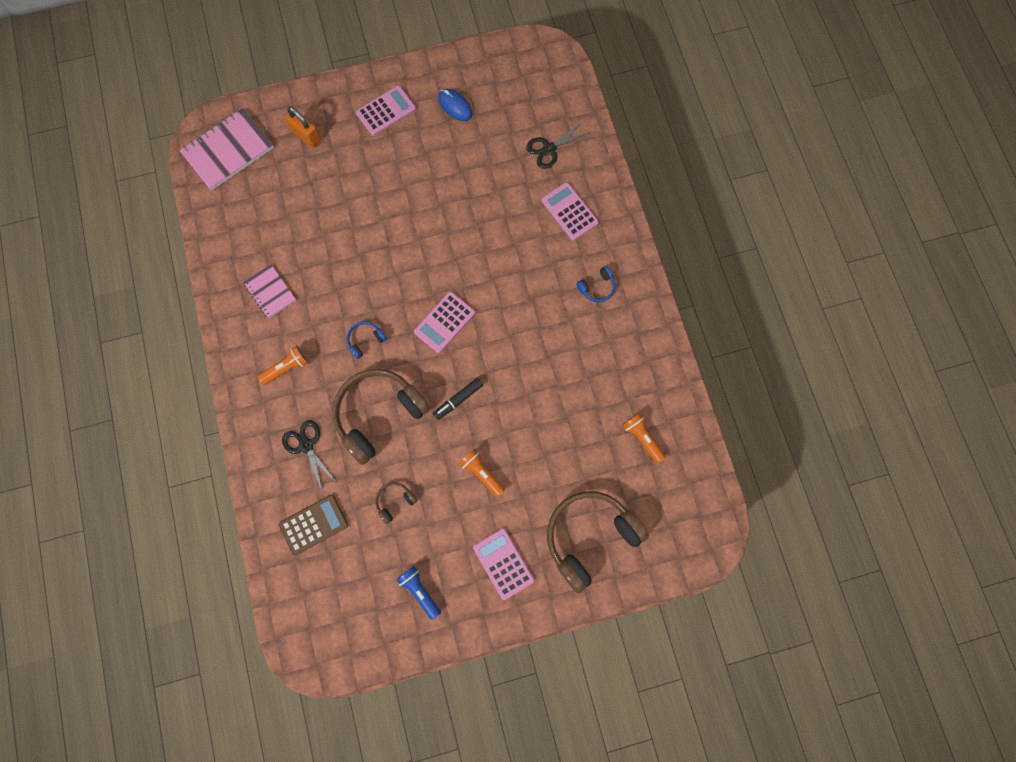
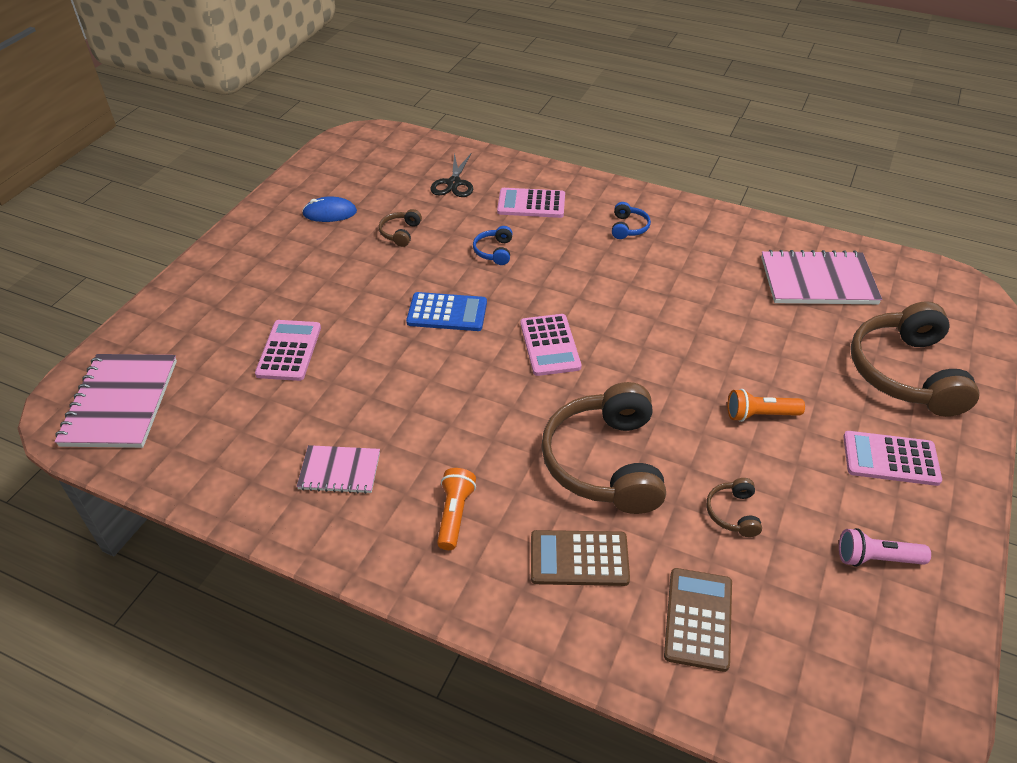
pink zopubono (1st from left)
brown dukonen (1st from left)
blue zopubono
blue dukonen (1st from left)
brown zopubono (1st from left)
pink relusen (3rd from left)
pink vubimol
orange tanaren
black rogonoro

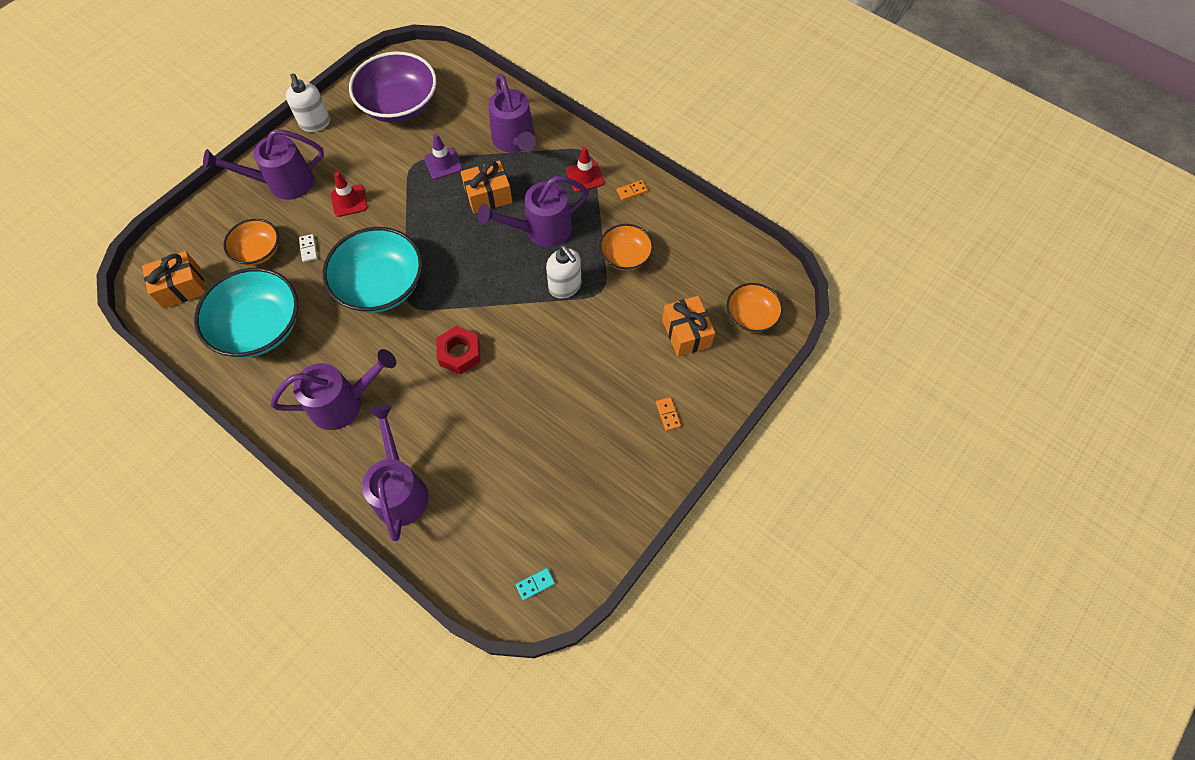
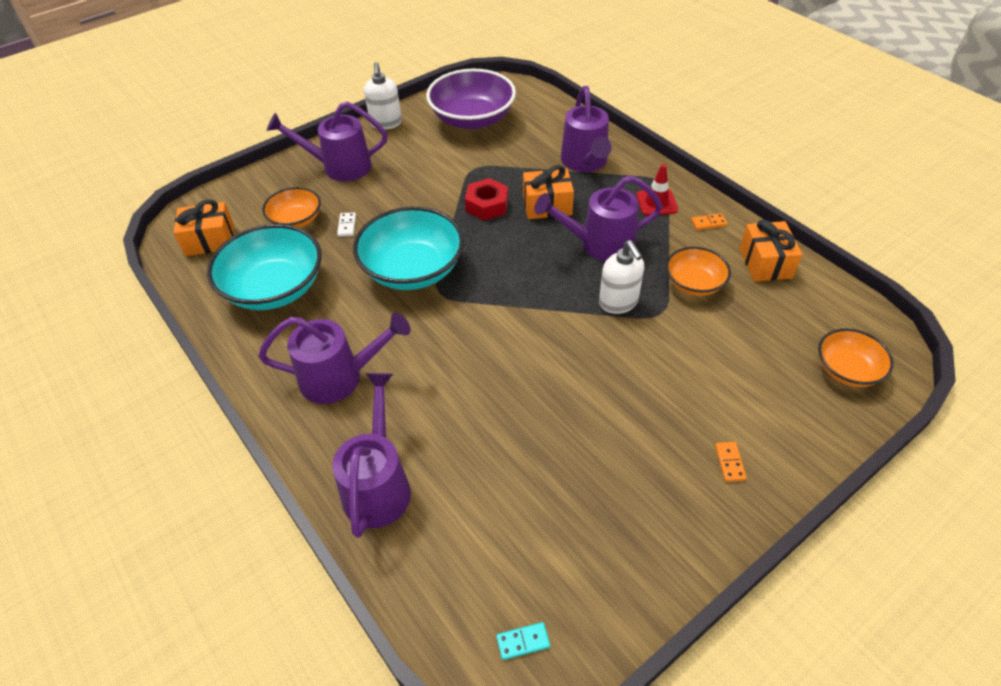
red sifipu
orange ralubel (3rd from left)
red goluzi (1st from left in the first image)
purple goluzi

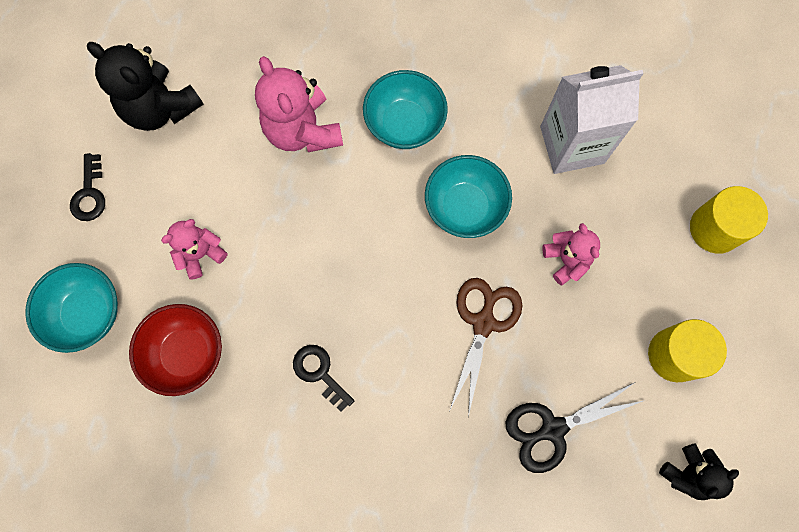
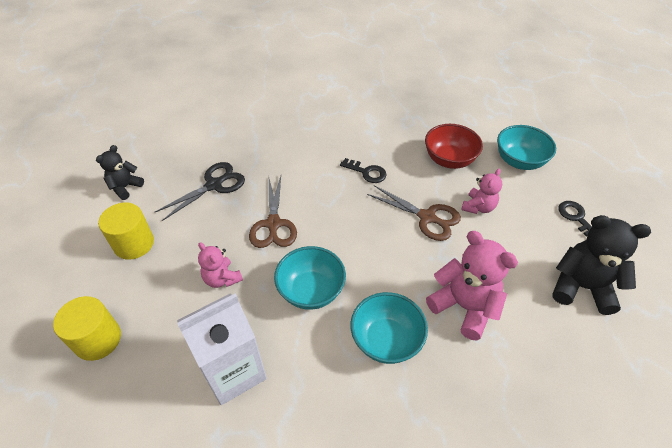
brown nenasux (2nd from left)

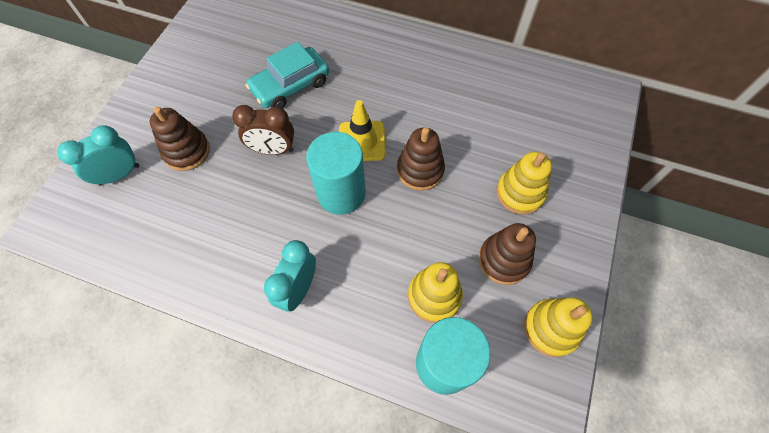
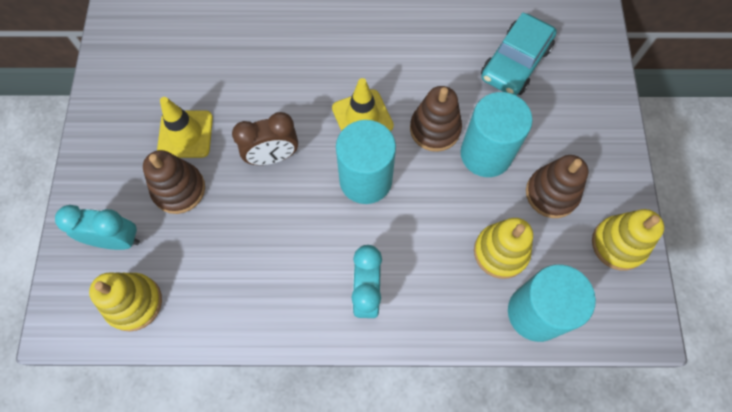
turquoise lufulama (1st from left)
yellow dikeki (1st from left)
yellow goluzi (1st from left)
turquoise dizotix (2nd from left)
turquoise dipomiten

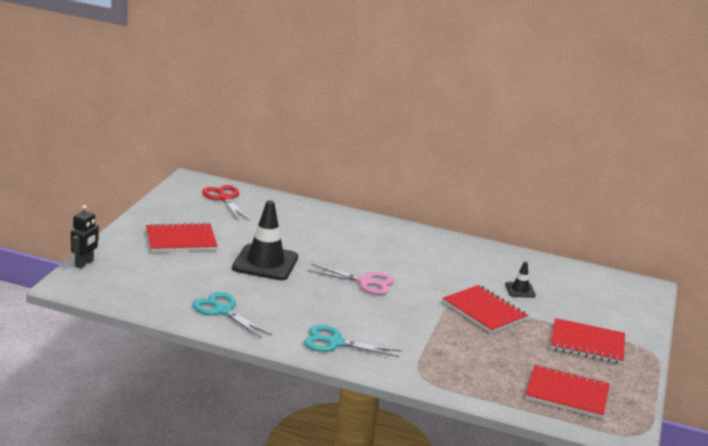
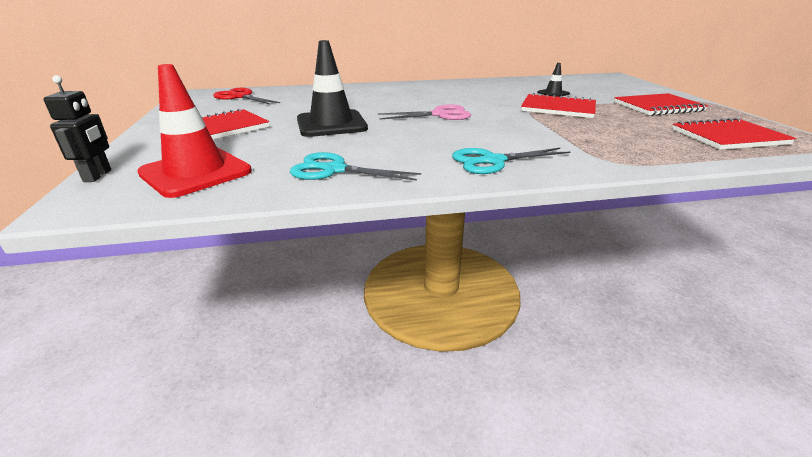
red goluzi

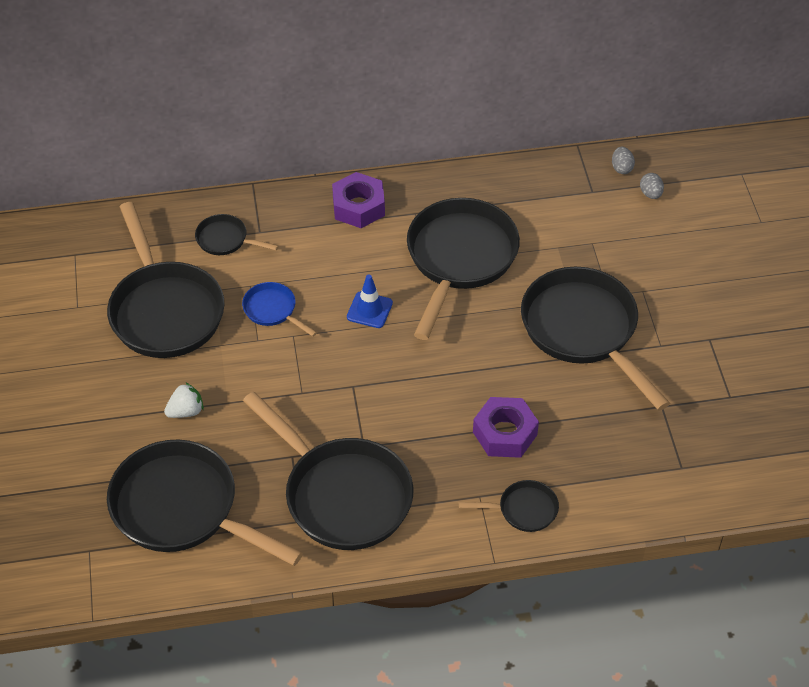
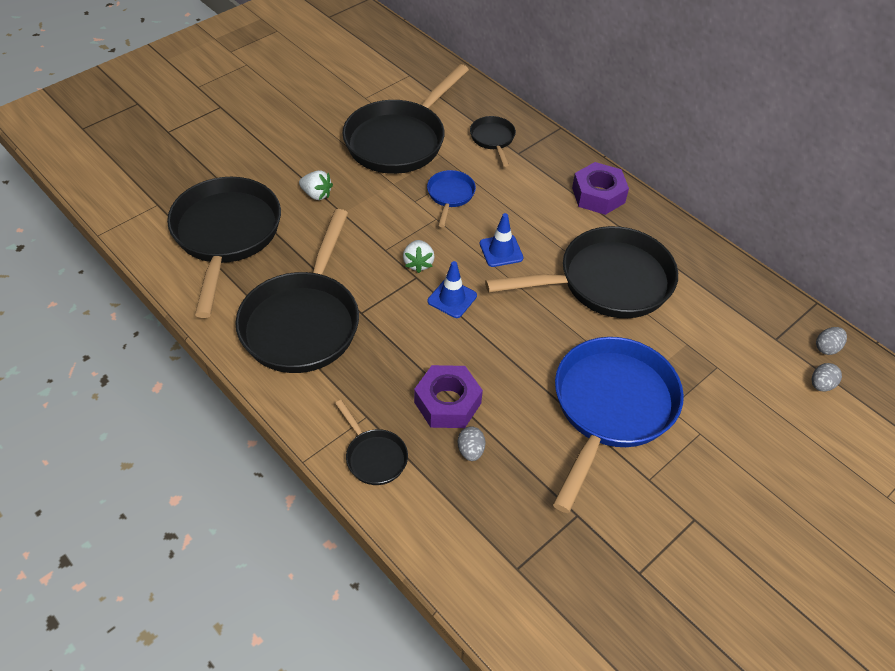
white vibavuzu (2nd from left)
blue goluzi (1st from left)
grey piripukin (1st from left)
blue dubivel (2nd from left)

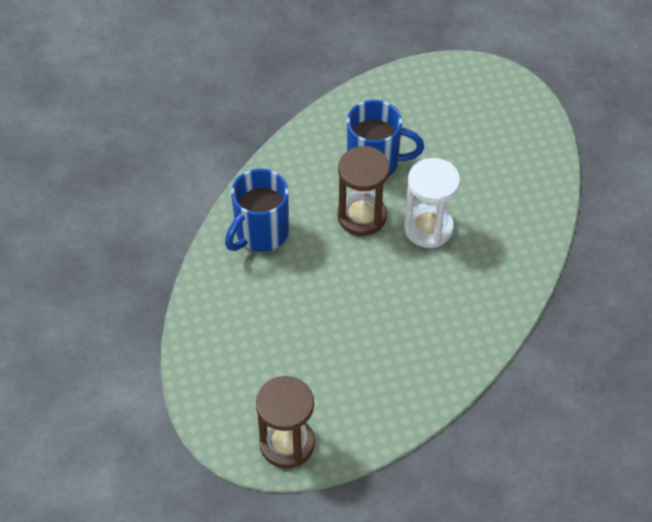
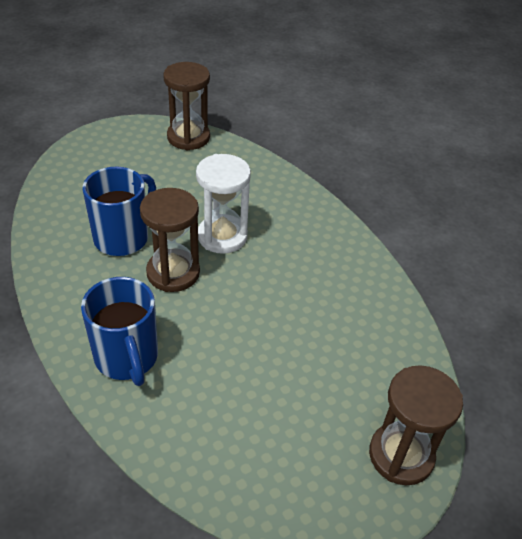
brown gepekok (2nd from left)

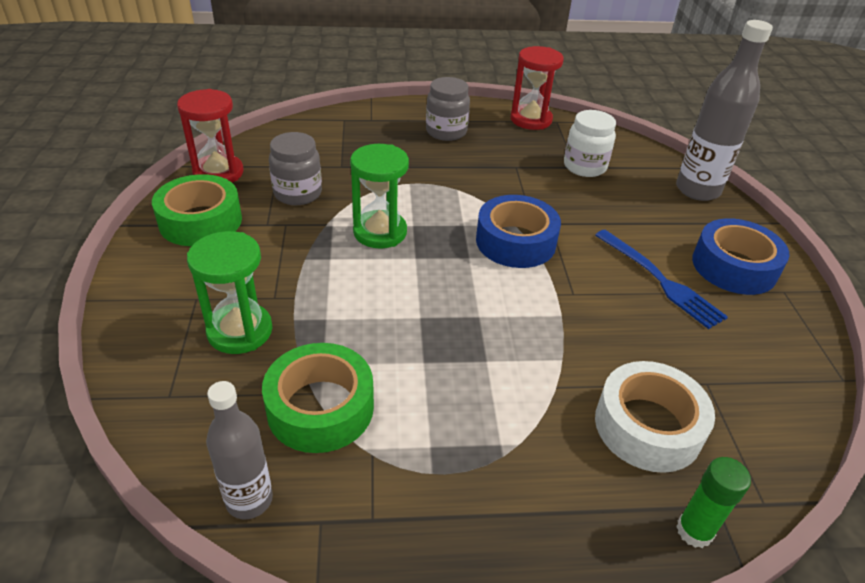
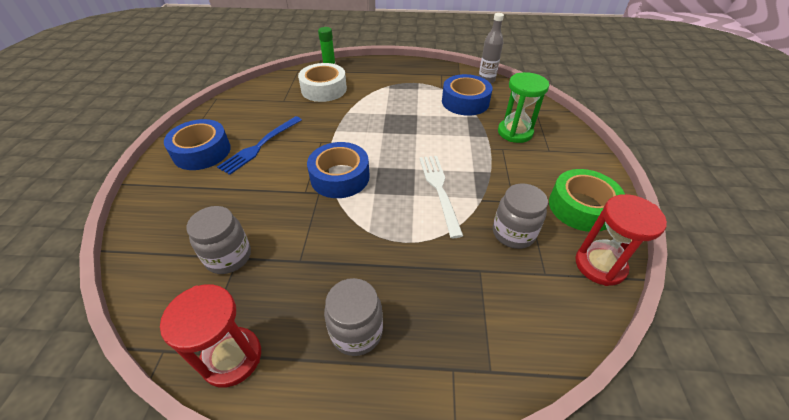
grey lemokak (1st from left)
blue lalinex
white lalinex
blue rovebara (3rd from left)
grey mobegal (2nd from left in the first image)

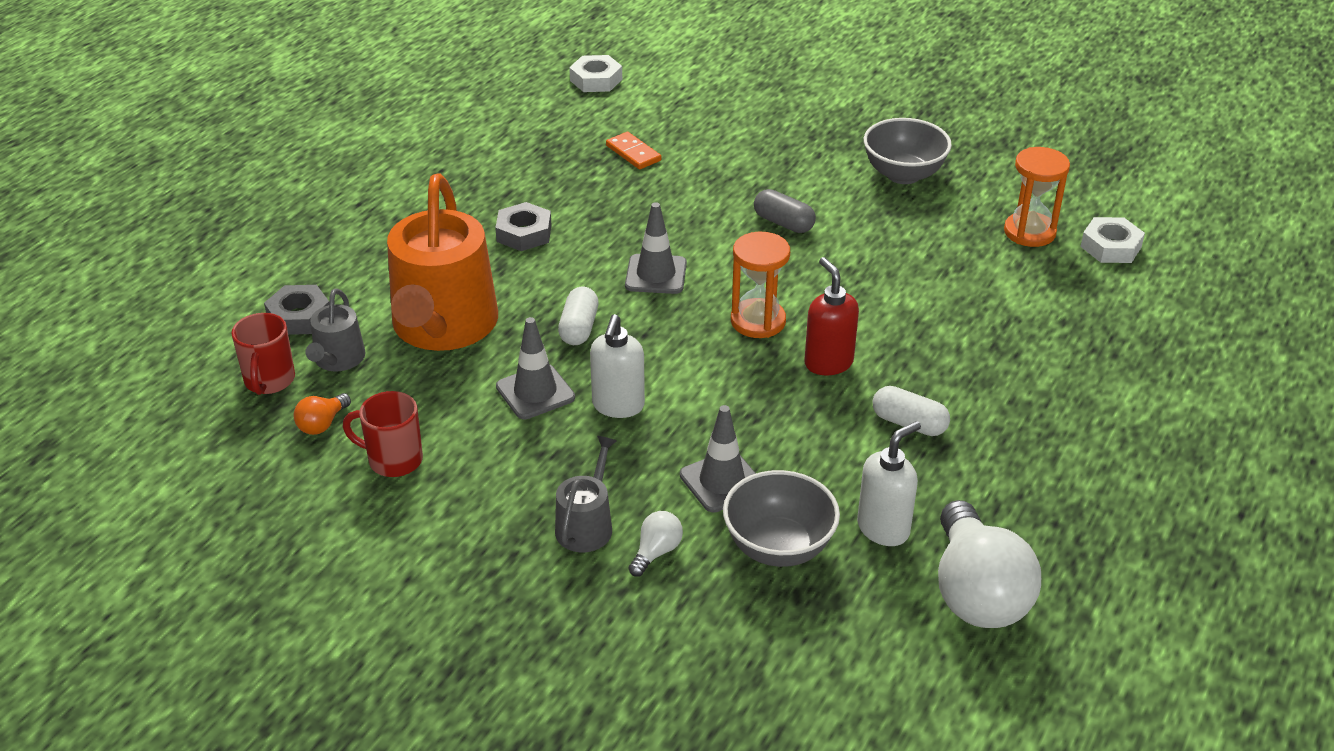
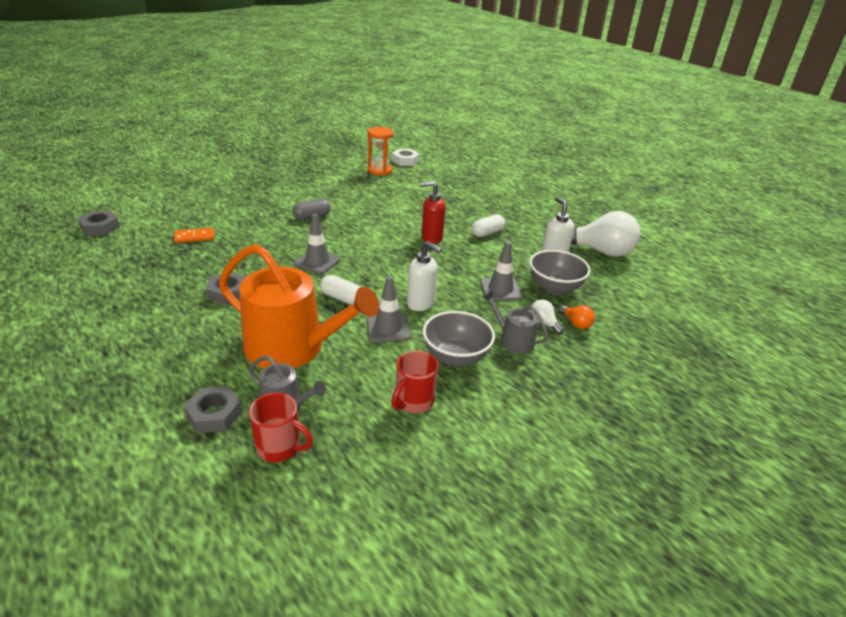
grey sifipu (1st from left)
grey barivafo (1st from left)
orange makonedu
orange gepekok (1st from left in the first image)

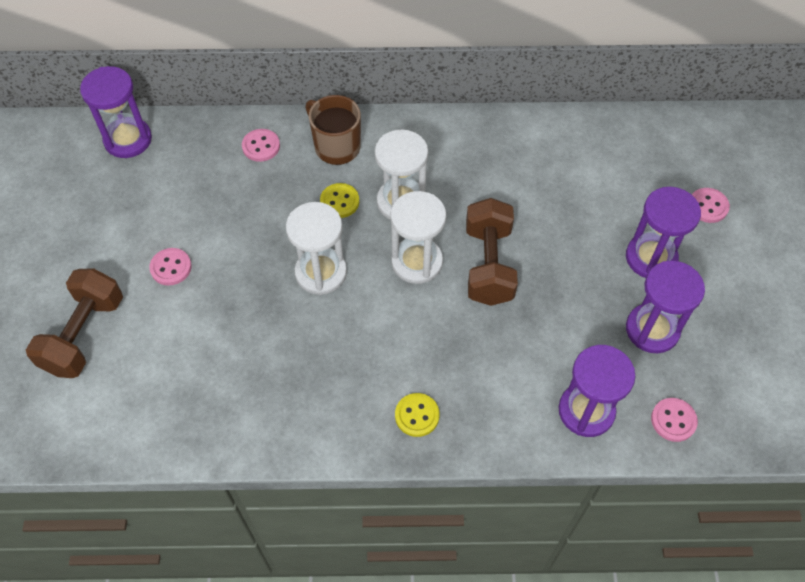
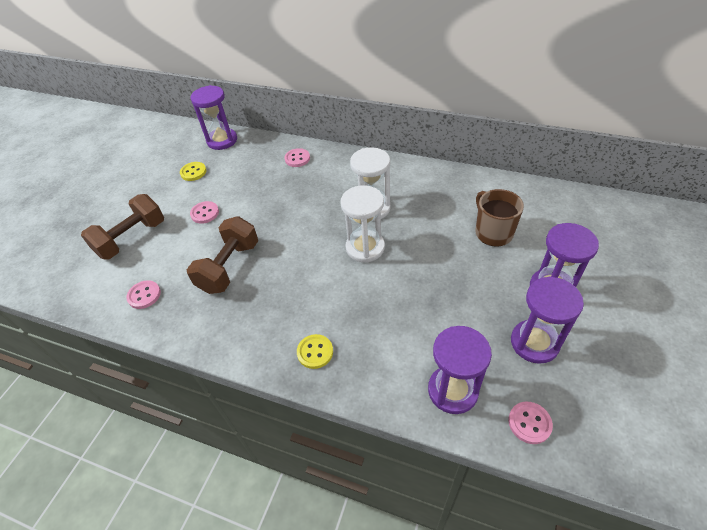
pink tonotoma (1st from left)
yellow tonotoma (1st from left)
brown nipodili (2nd from left)
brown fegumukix
white gepekok (1st from left in the first image)

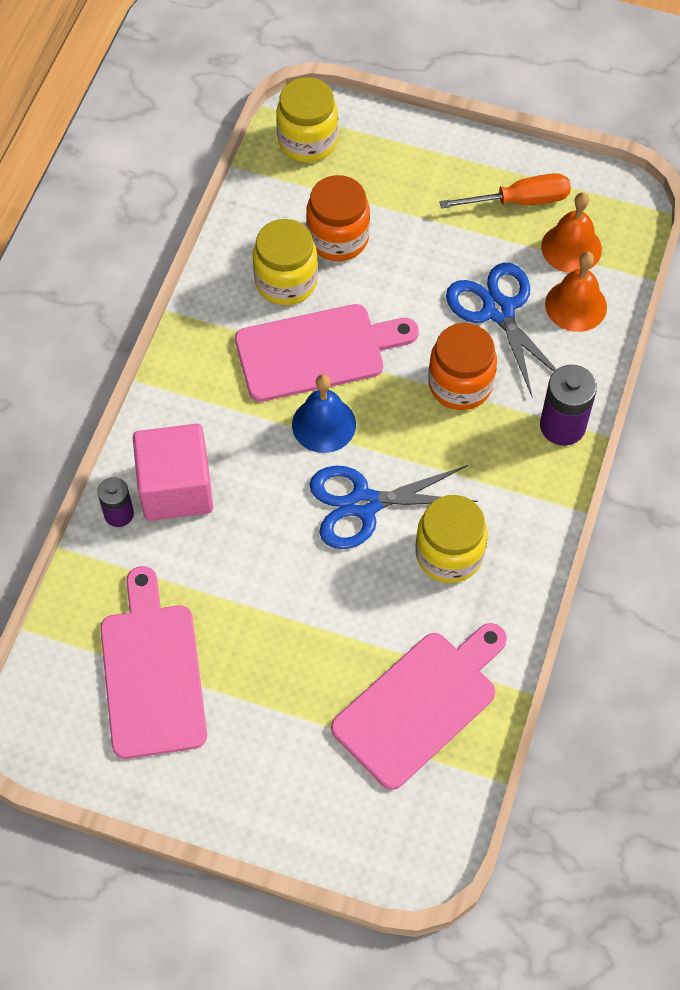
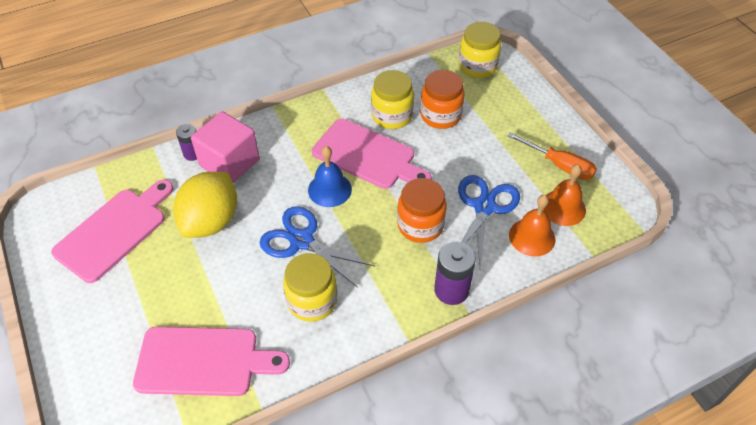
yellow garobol

